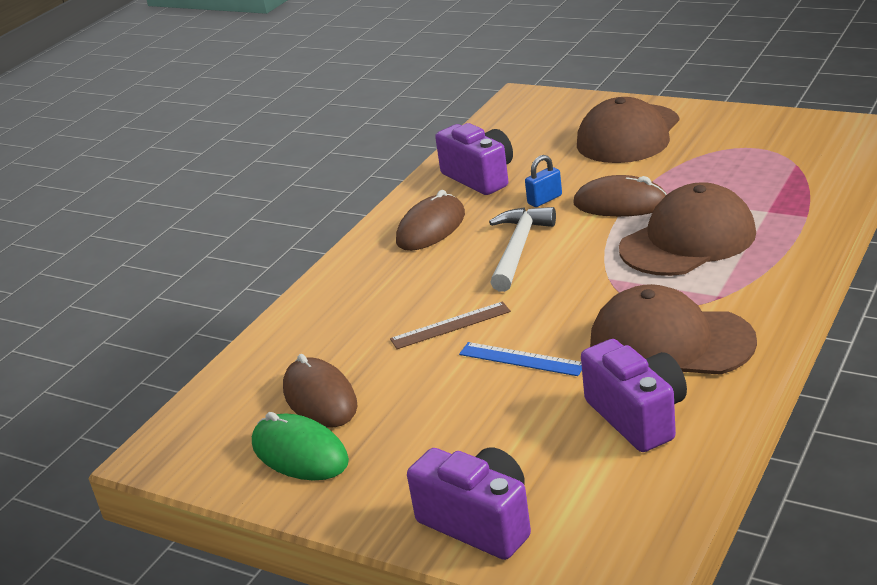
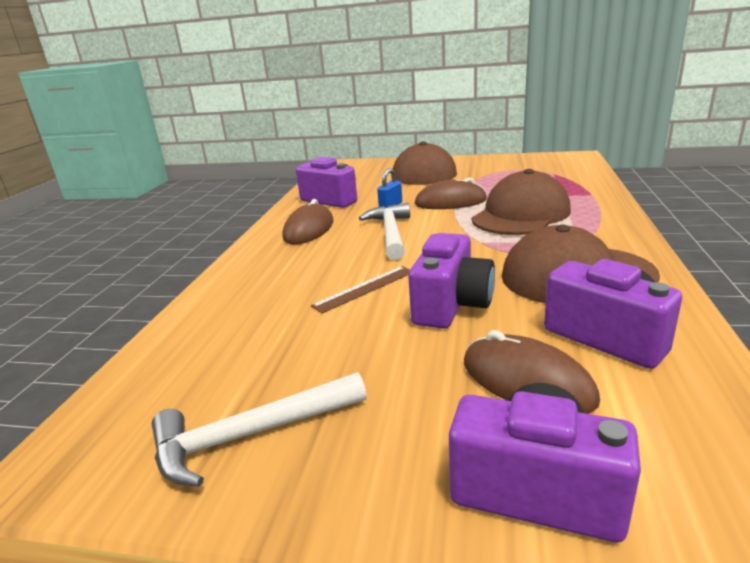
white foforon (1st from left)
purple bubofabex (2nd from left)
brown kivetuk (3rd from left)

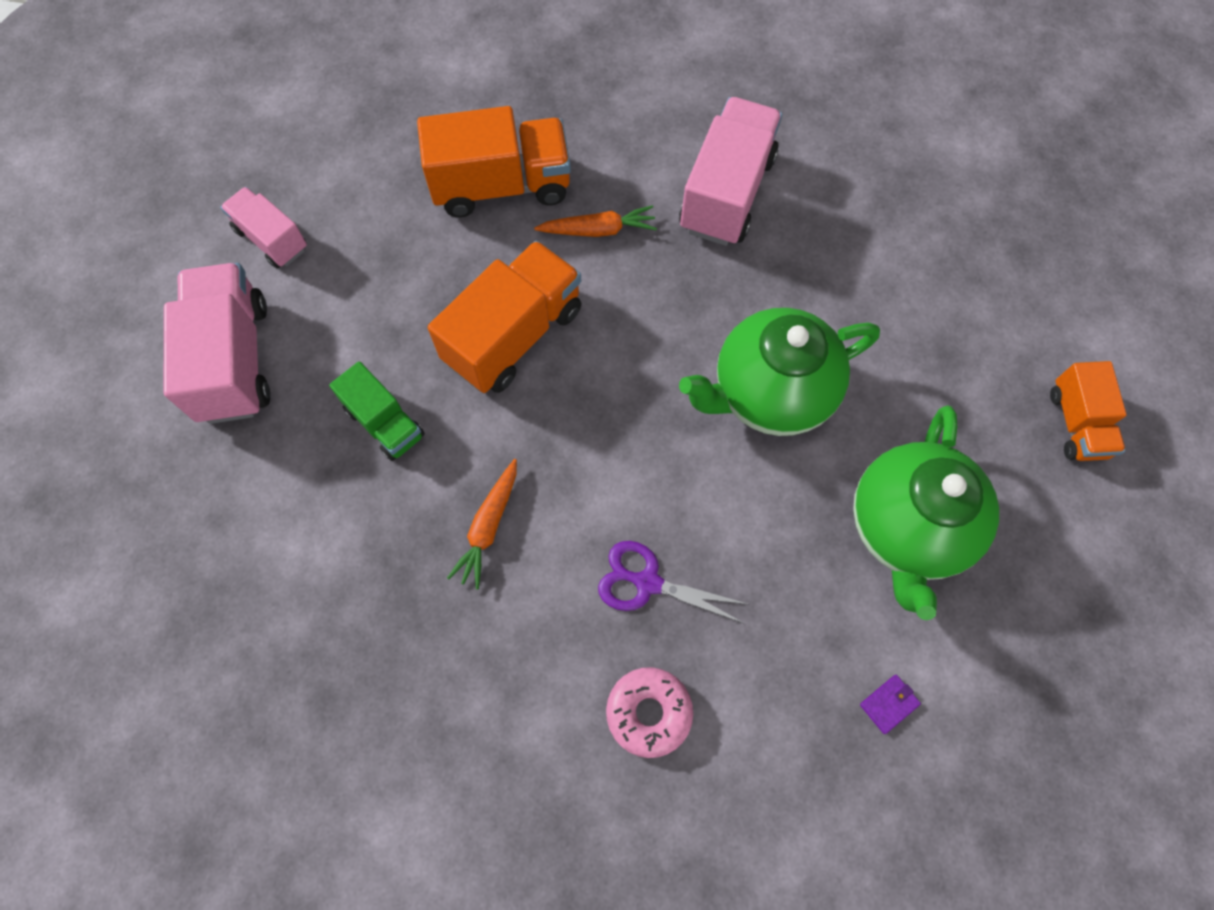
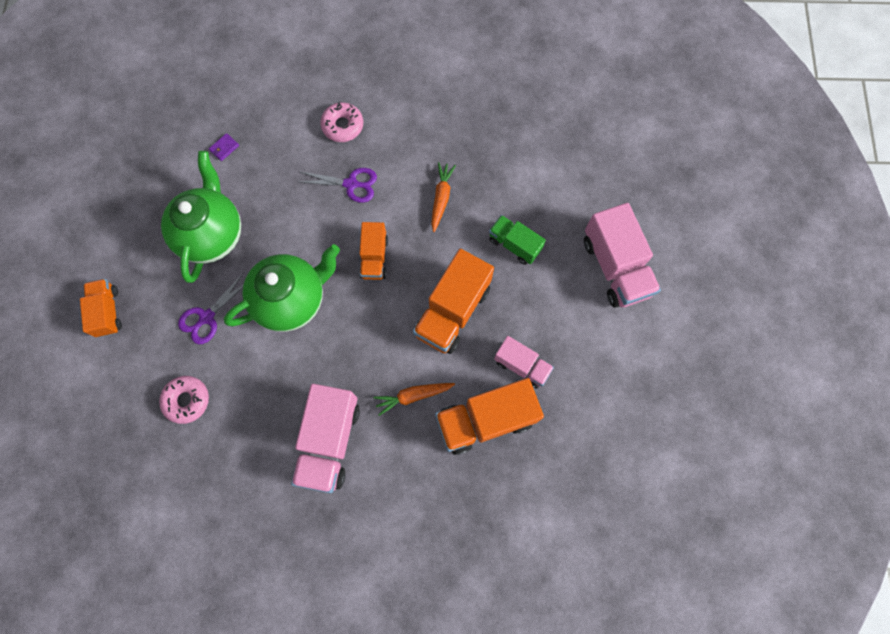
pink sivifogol (1st from left)
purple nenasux (1st from left)
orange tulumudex (2nd from left)
pink tulumudex (2nd from left)

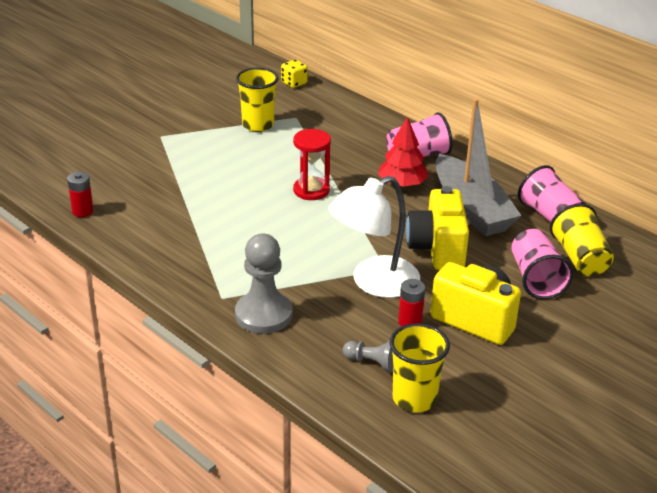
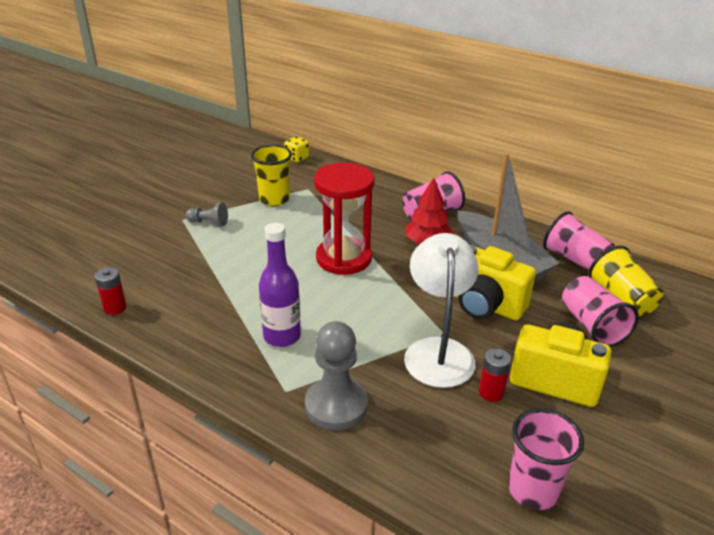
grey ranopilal (1st from left)
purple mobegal
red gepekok
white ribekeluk
yellow bubofabex (1st from left)
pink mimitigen (2nd from left)

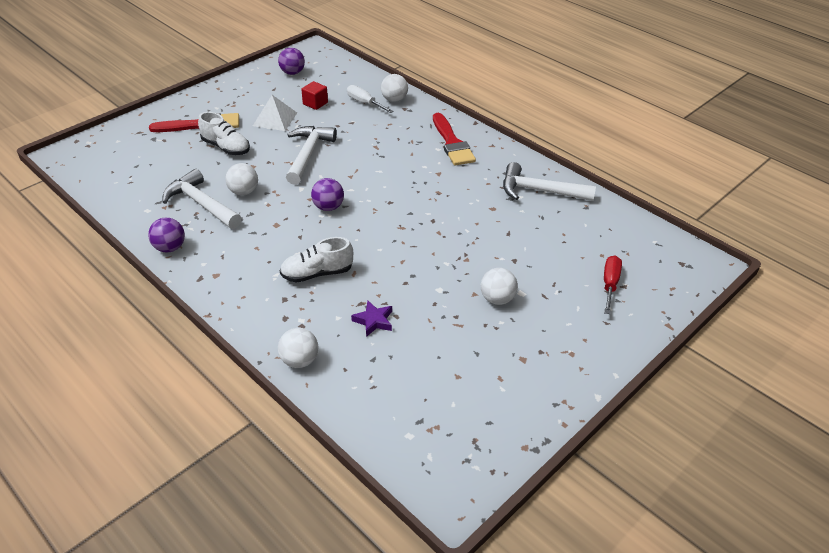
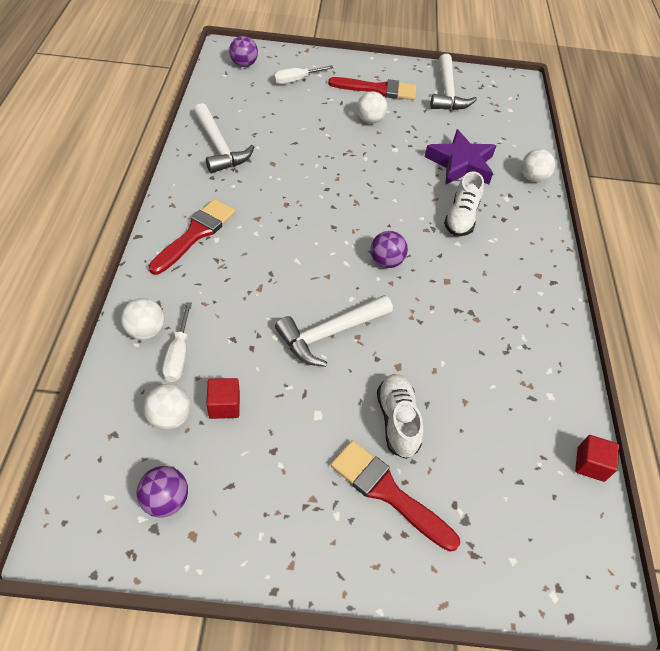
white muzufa (2nd from left)
purple muzufa (2nd from left)
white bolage (2nd from left)
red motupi (2nd from left)
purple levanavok
white foforon (3rd from left)
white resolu (2nd from left)
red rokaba (2nd from left)
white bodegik

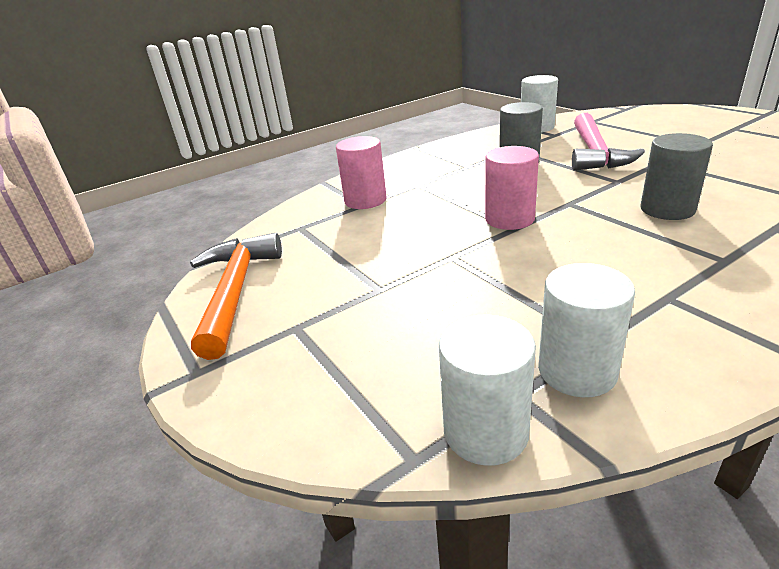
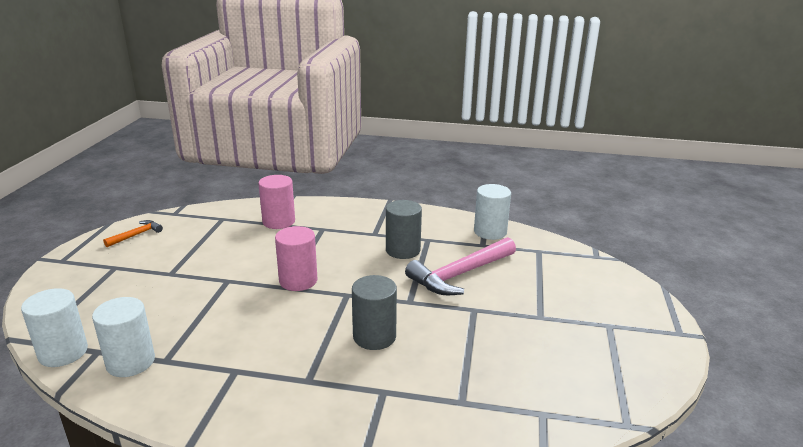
orange foforon

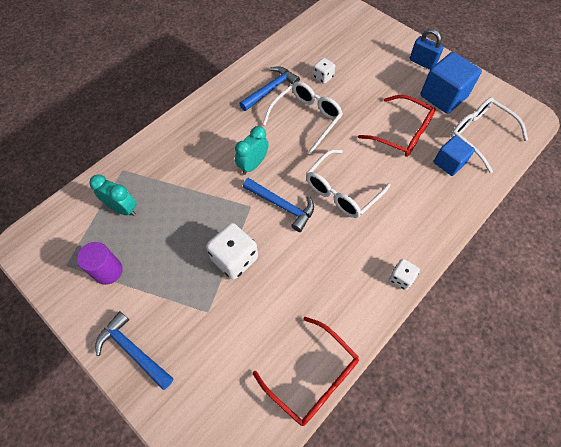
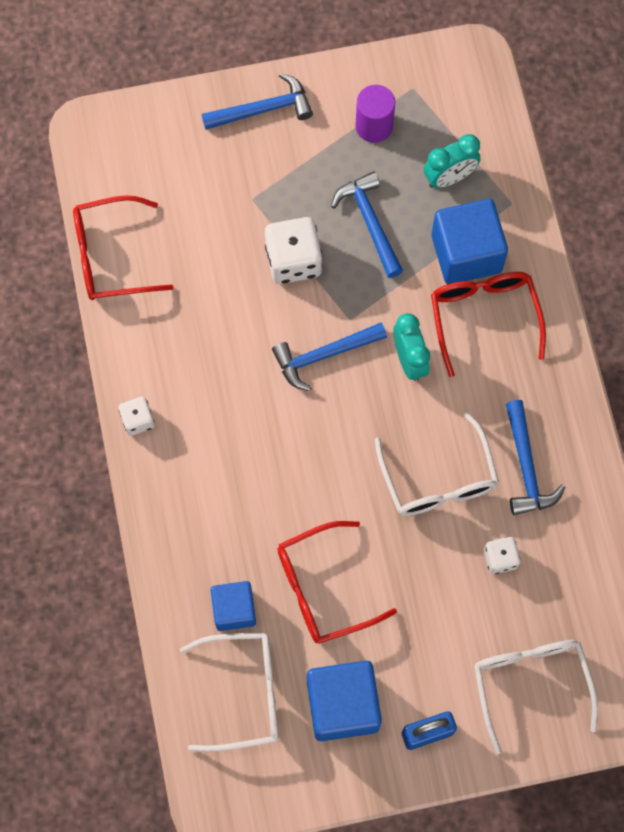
blue foforon (3rd from left)
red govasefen (3rd from left)
blue rokaba (3rd from left)
white govasefen (3rd from left)

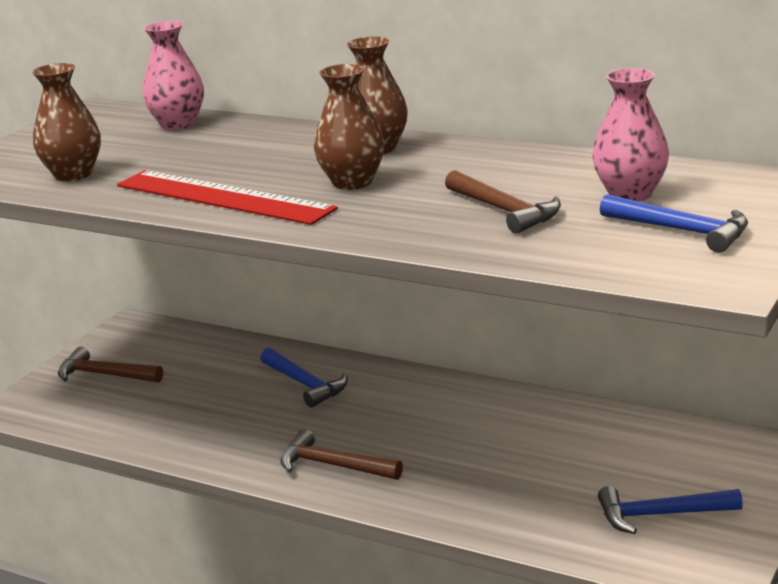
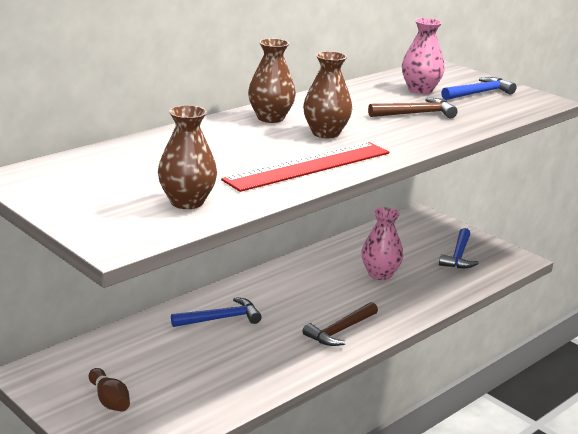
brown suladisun
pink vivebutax (1st from left)

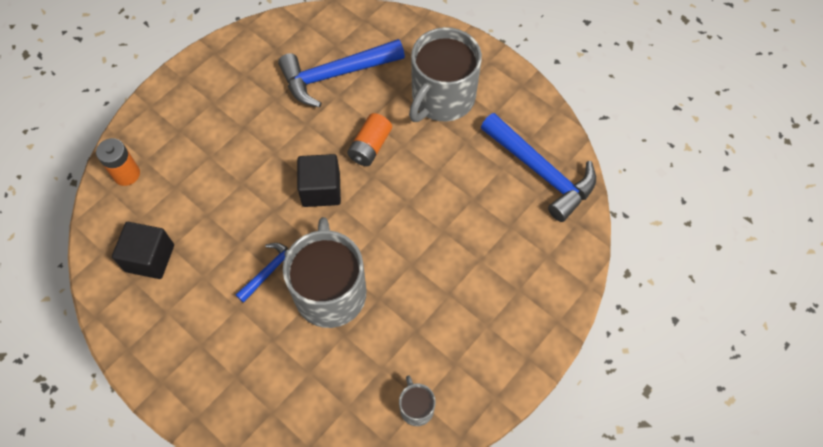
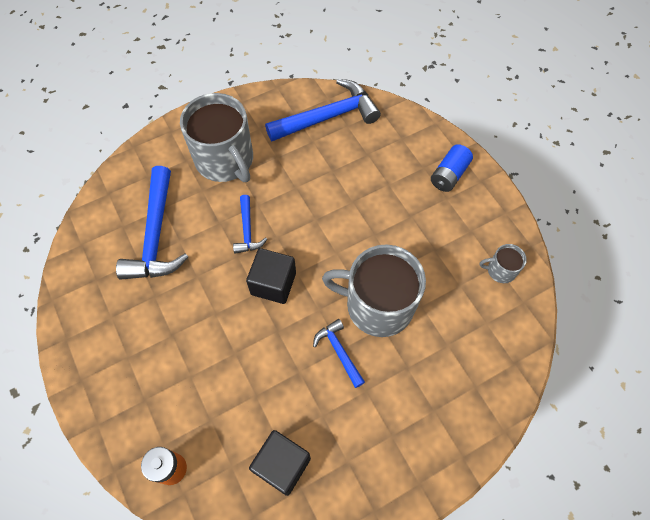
blue foforon (2nd from left)
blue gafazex

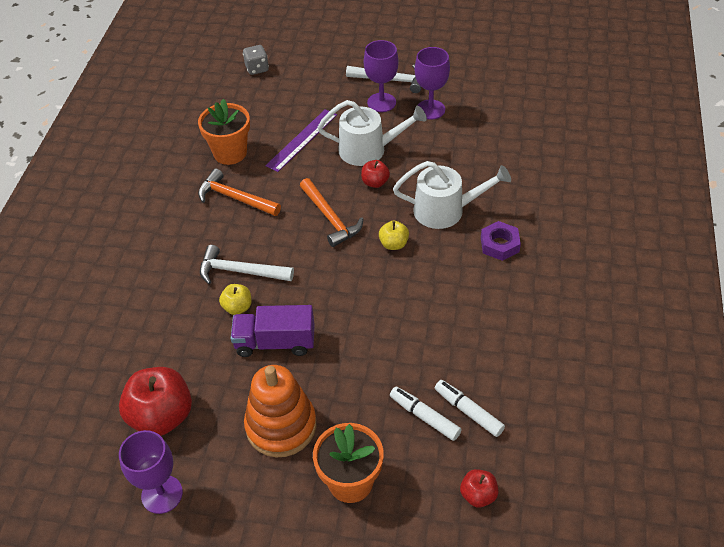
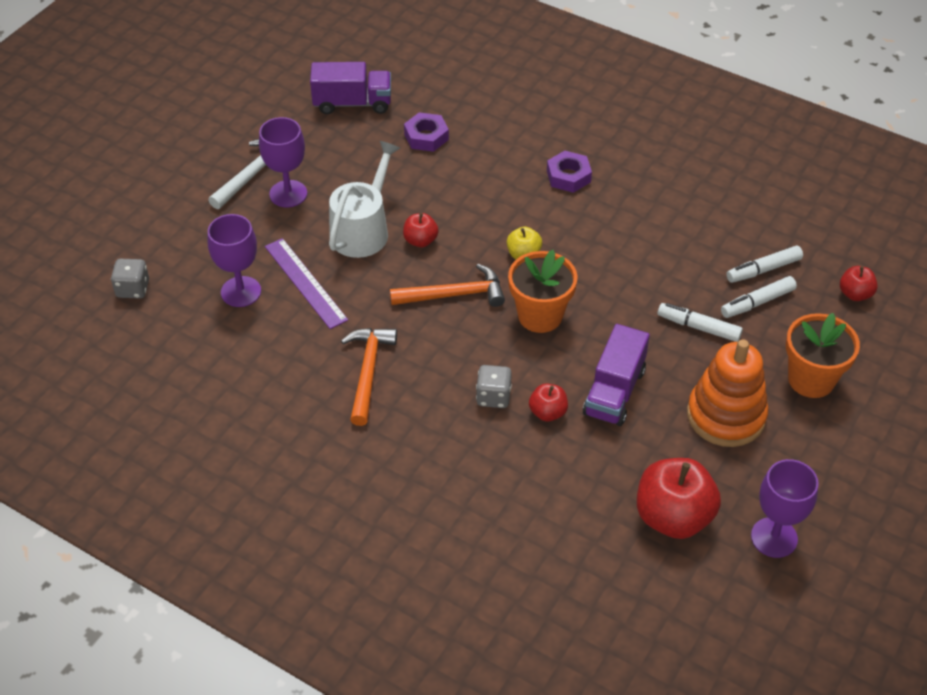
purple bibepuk (1st from left)
purple tulumudex (1st from left)
orange foforon (1st from left)
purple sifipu (1st from left)
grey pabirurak (2nd from left)
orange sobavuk (1st from left)
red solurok (2nd from left)
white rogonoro (1st from left)
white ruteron (2nd from left in the first image)

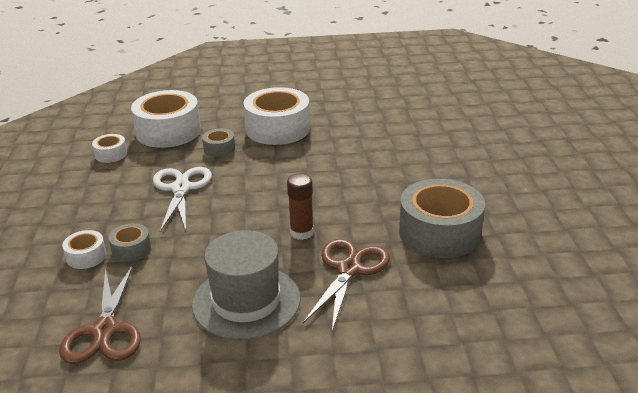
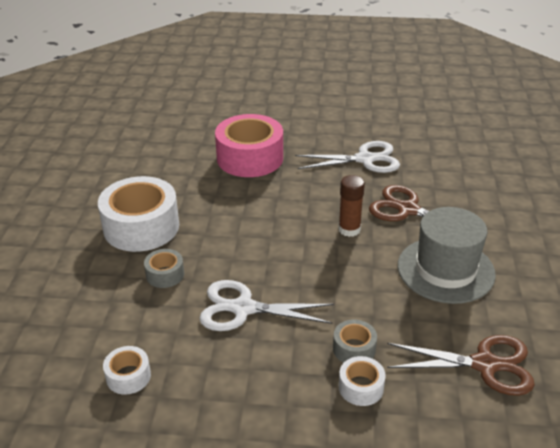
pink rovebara
white nenasux (2nd from left)
white rovebara (3rd from left in the first image)

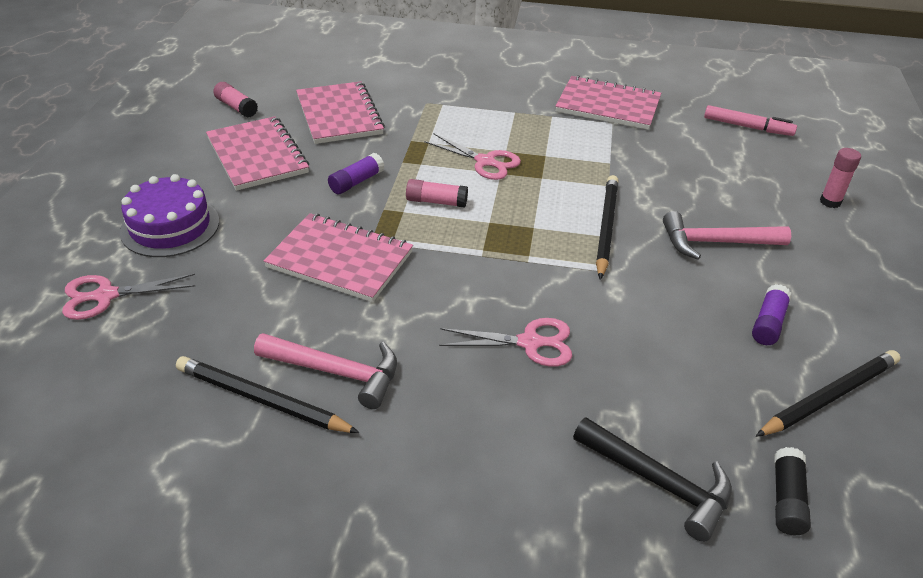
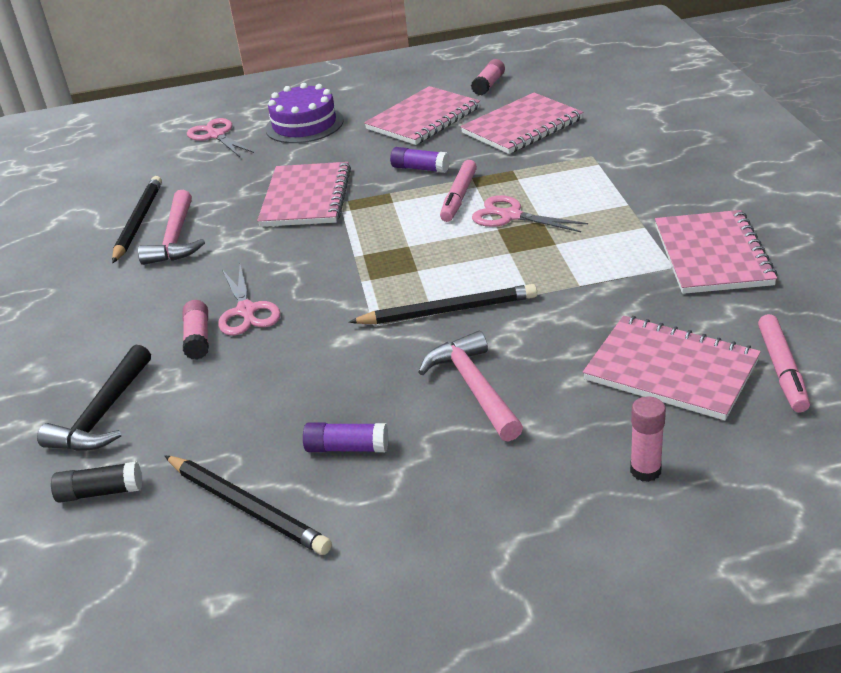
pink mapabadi (1st from left)
pink rogonoro (1st from left)
pink nenasux (3rd from left)
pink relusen (4th from left)

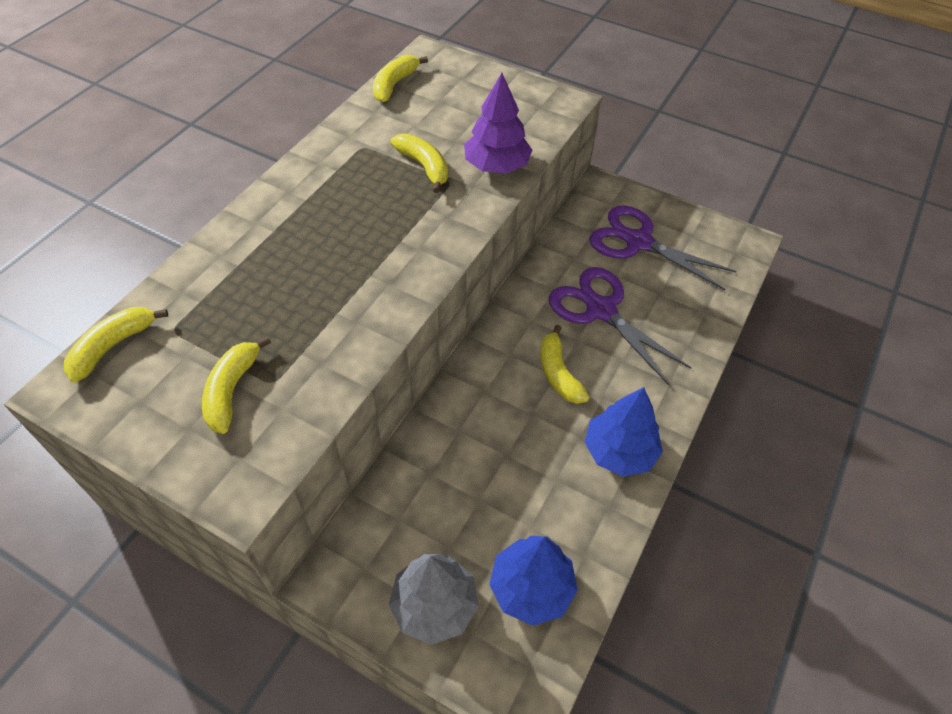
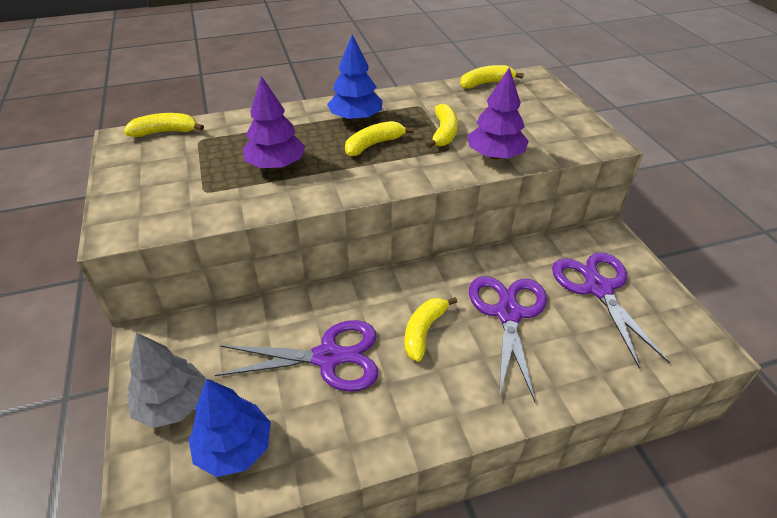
purple nenasux (1st from left)
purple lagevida (1st from left)
blue lagevida (2nd from left)
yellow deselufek (2nd from left)

